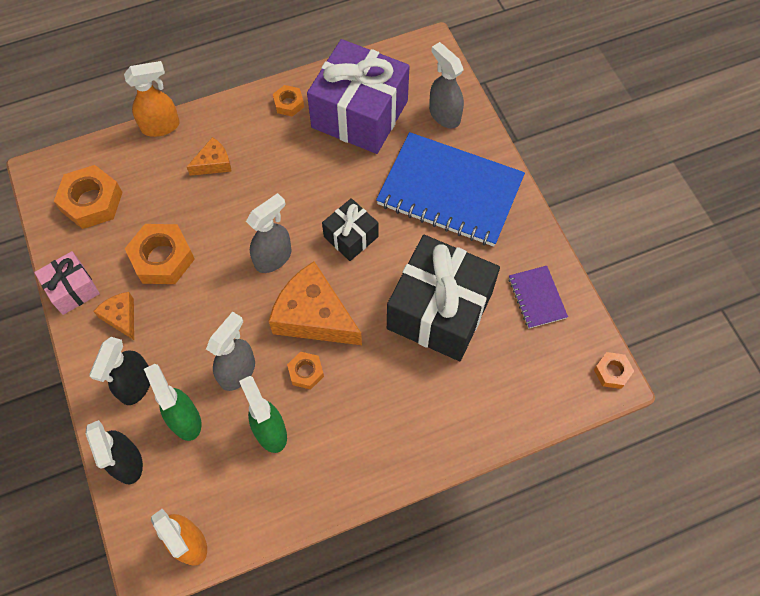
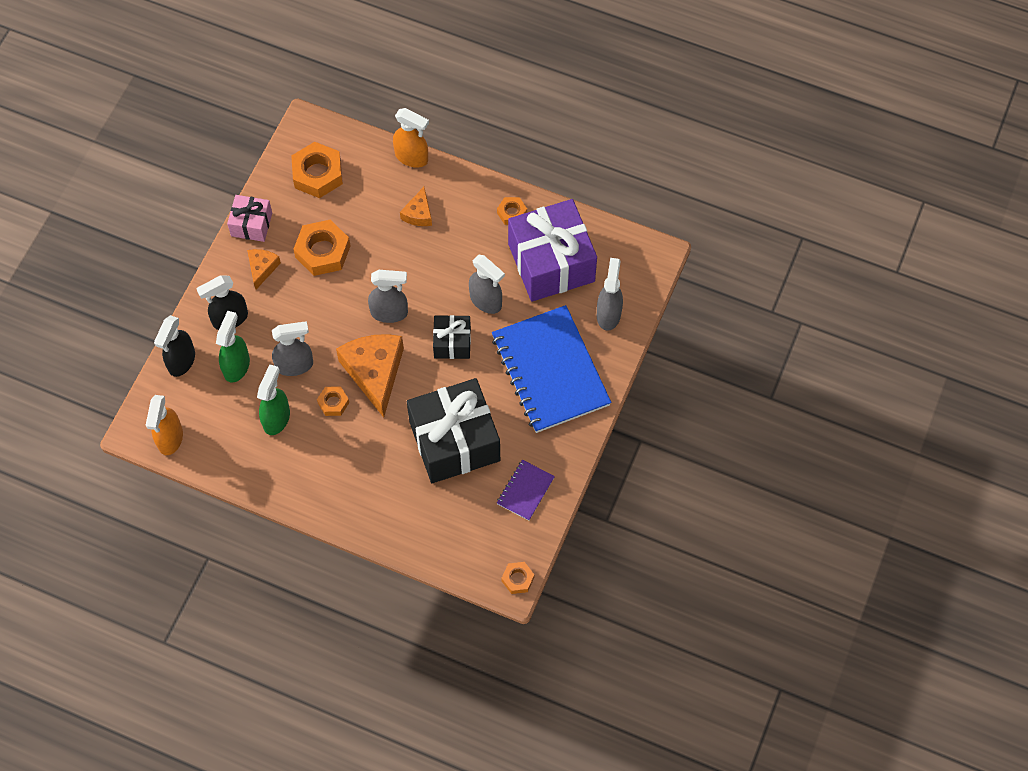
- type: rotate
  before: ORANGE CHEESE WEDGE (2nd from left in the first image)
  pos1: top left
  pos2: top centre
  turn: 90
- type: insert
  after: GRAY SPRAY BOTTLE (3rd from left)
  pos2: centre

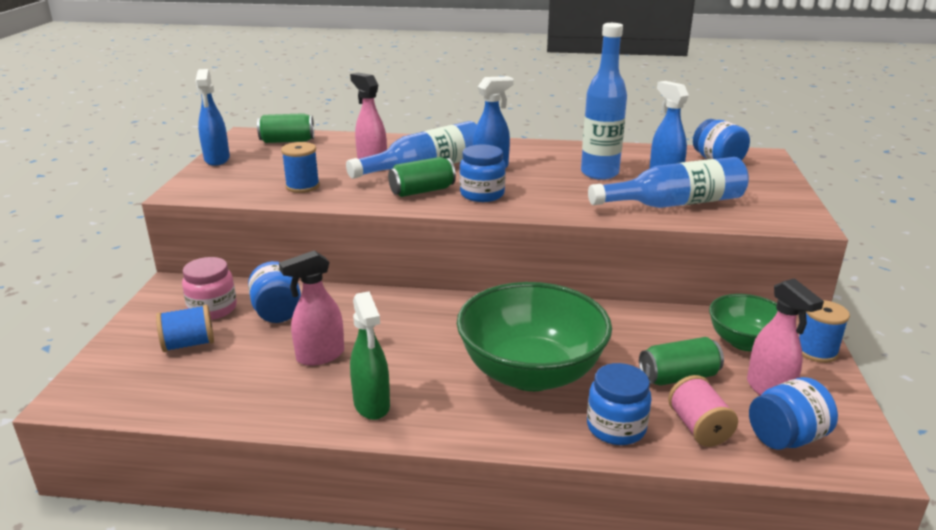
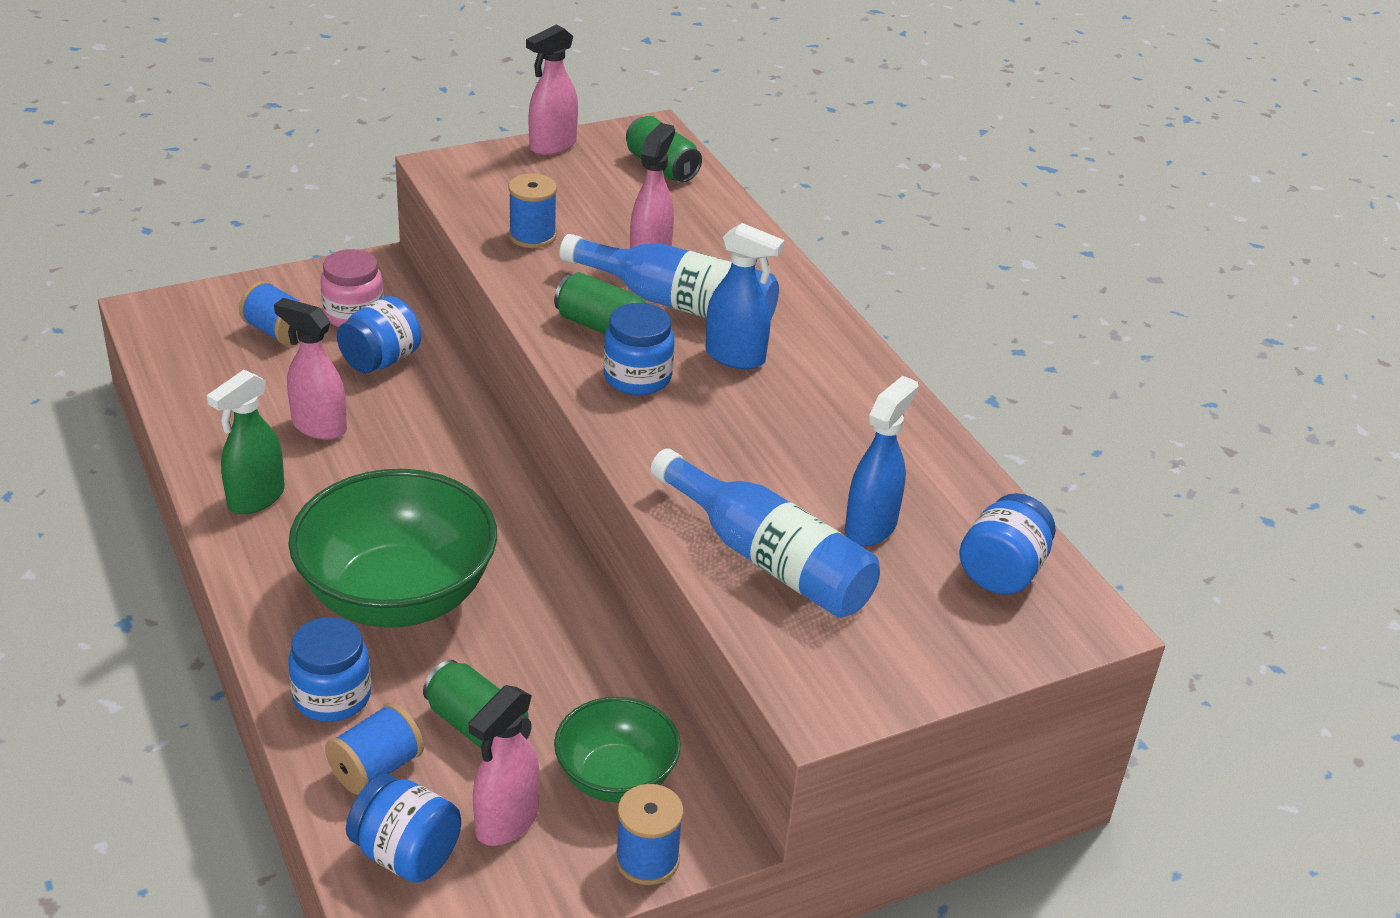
- type: recolor
  before: COBALT SPRAY BOTTLE (1st from left)
  after: ROSE-PINK SPRAY BOTTLE (3rd from left)
  pos1: top left
  pos2: top centre
- type: delete
  before: COBALT DRINK BOTTLE (2nd from left)
  pos1: top centre
- type: recolor
  before: ROSE-PINK BOBBIN
  after: COBALT BOBBIN (2nd from left)
  pos1: bottom right
  pos2: bottom left

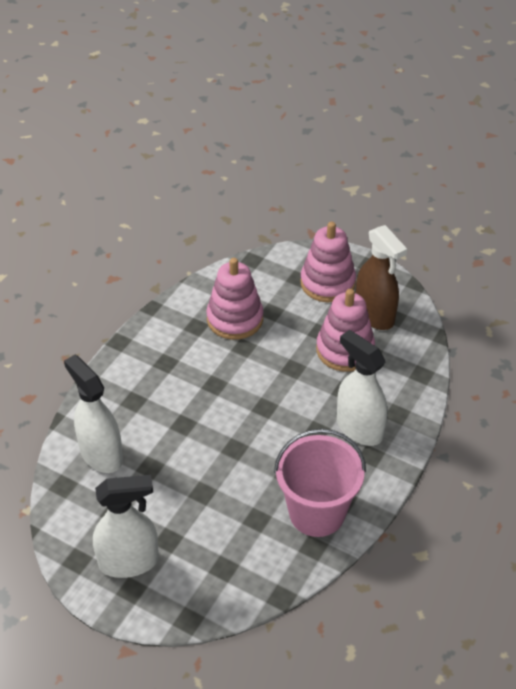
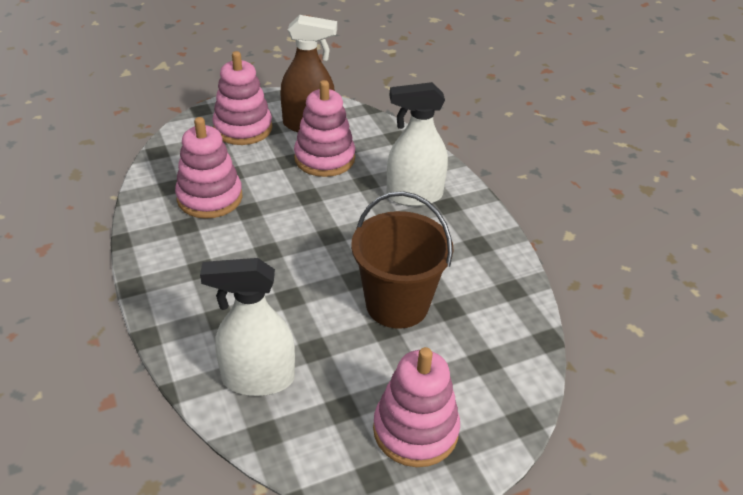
- type: replace
  before: PURE WHITE SPRAY BOTTLE (2nd from left)
  after: ROSE-PINK RING STACKER (4th from left)
  pos1: bottom left
  pos2: bottom centre
- type: delete
  before: ROSE-PINK BUCKET
  pos1: bottom centre
- type: insert
  after: DARK BROWN BUCKET
  pos2: centre

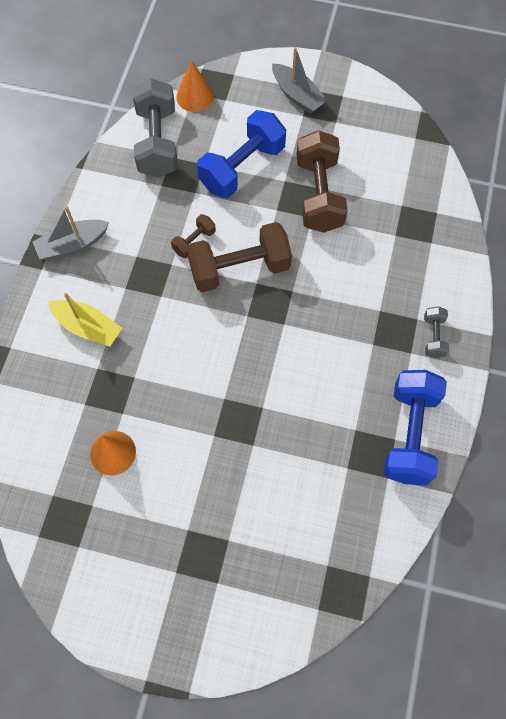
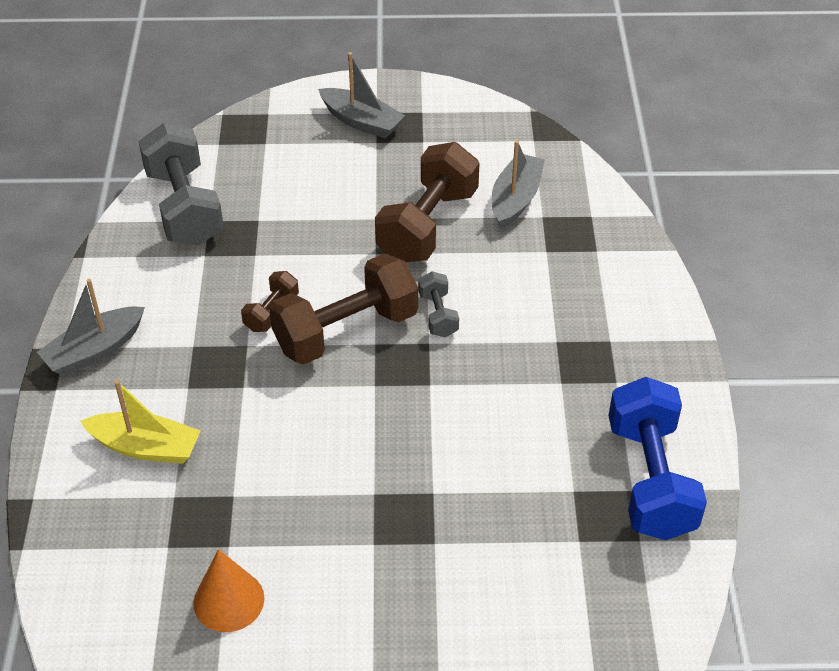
- type: delete
  before: ORANGE CONE SHAPE (2nd from left)
  pos1: top centre
- type: delete
  before: COBALT HAND WEIGHT (1st from left)
  pos1: top centre
- type: rotate
  before: DARK BROWN HAND WEIGHT (3rd from left)
  pos1: top centre
  pos2: top centre
  turn: 45
- type: move
  before: GRAY HAND WEIGHT (2nd from left)
  pos1: middle right
  pos2: centre
- type: insert
  after: GRAY BOAT (3rd from left)
  pos2: top centre

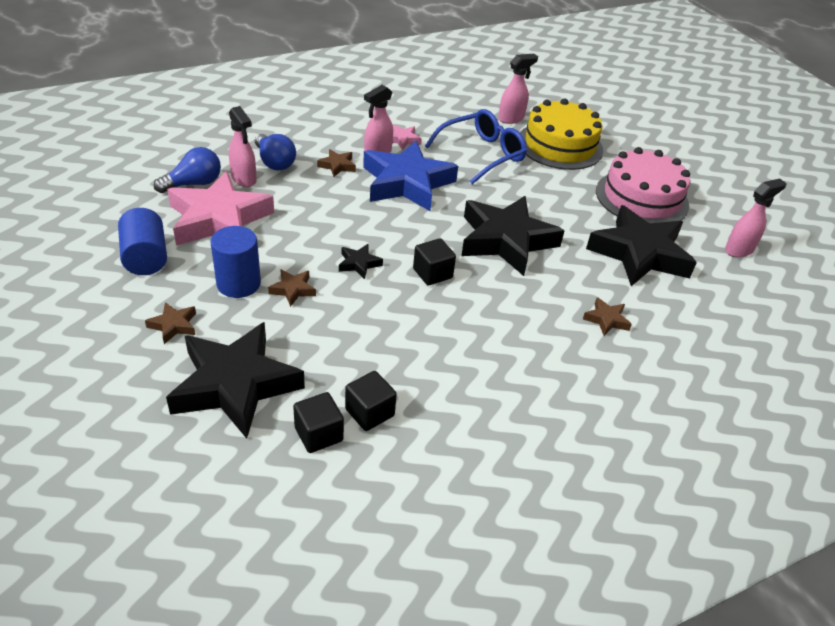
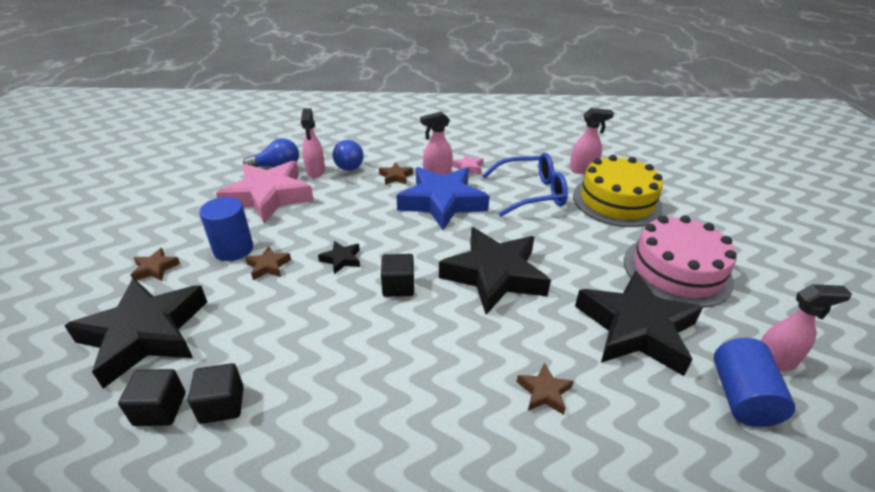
- type: move
  before: COBALT SOLID CYLINDER (1st from left in the first image)
  after: COBALT SOLID CYLINDER (2nd from left)
  pos1: middle left
  pos2: bottom right

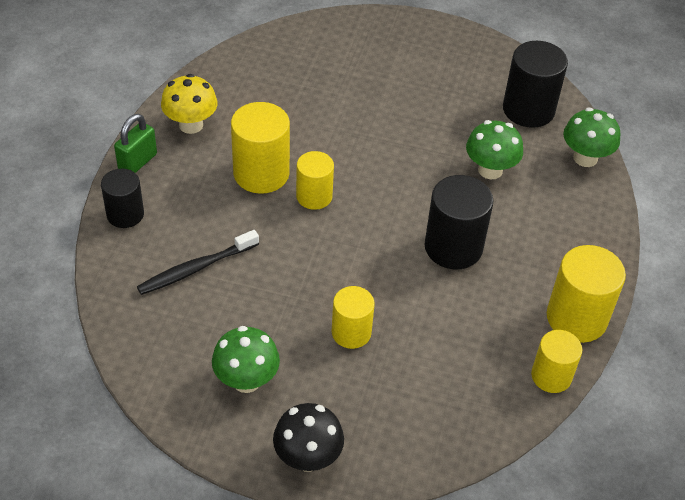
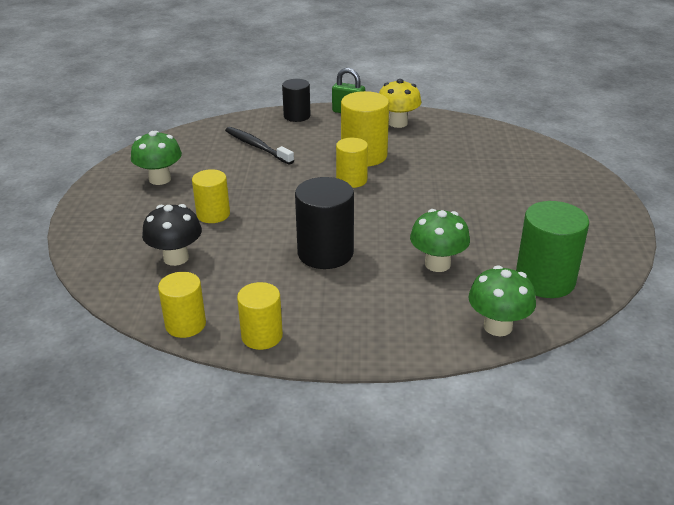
- type: move
  before: JET-BLACK TOADSTOOL
  pos1: bottom centre
  pos2: middle left
- type: recolor
  before: JET-BLACK SOLID CYLINDER (3rd from left)
  after: EMERALD SOLID CYLINDER
  pos1: top right
  pos2: middle right
- type: resize
  before: GOLDEN SOLID CYLINDER (5th from left in the first image)
  pos1: middle right
  pos2: centre
  scale: 0.64

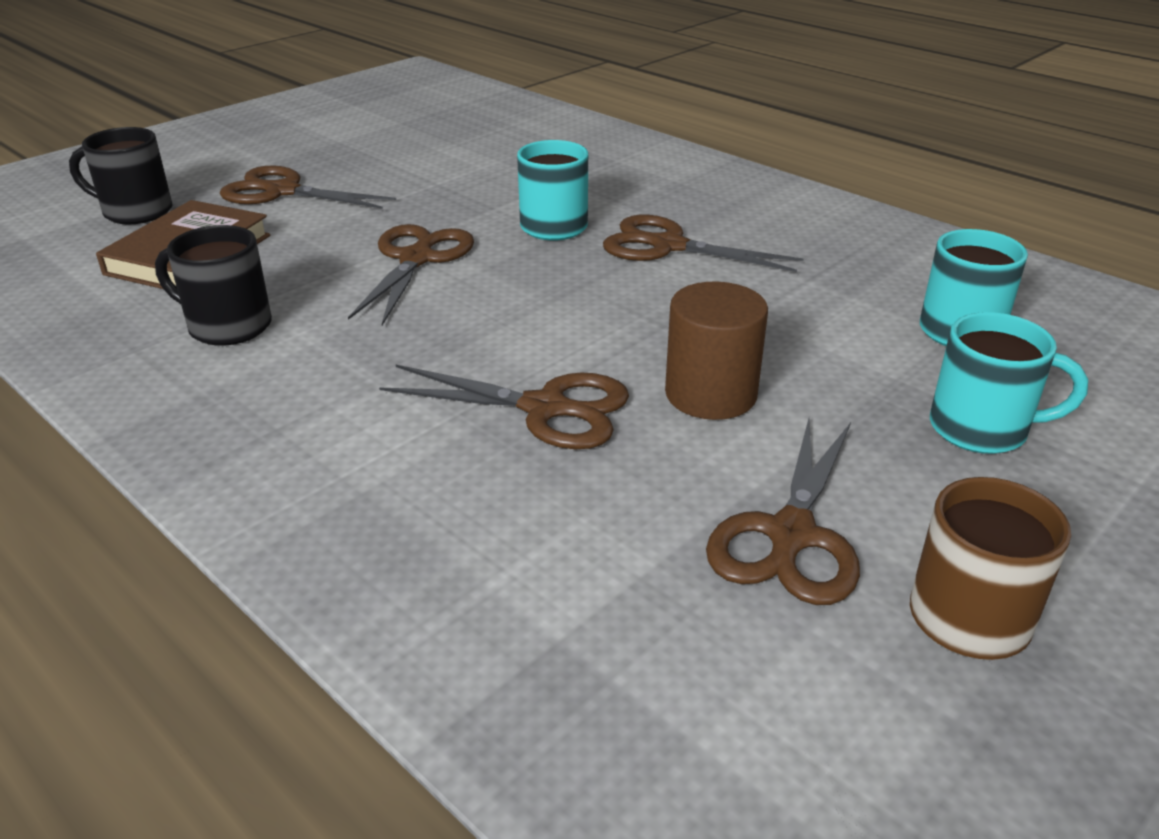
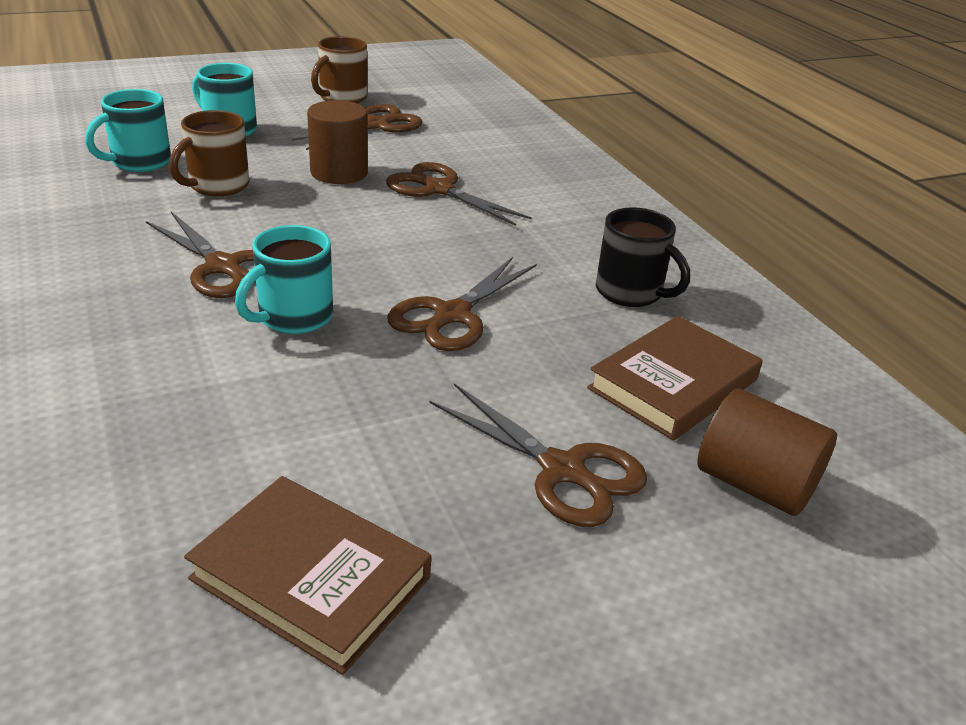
- type: replace
  before: JET-BLACK MUG (1st from left)
  after: DARK BROWN SOLID CYLINDER (2nd from left)
  pos1: top left
  pos2: middle right
- type: insert
  after: DARK BROWN MUG (1st from left)
  pos2: top left
- type: insert
  after: DARK BROWN HARDCOVER (1st from left)
  pos2: bottom left

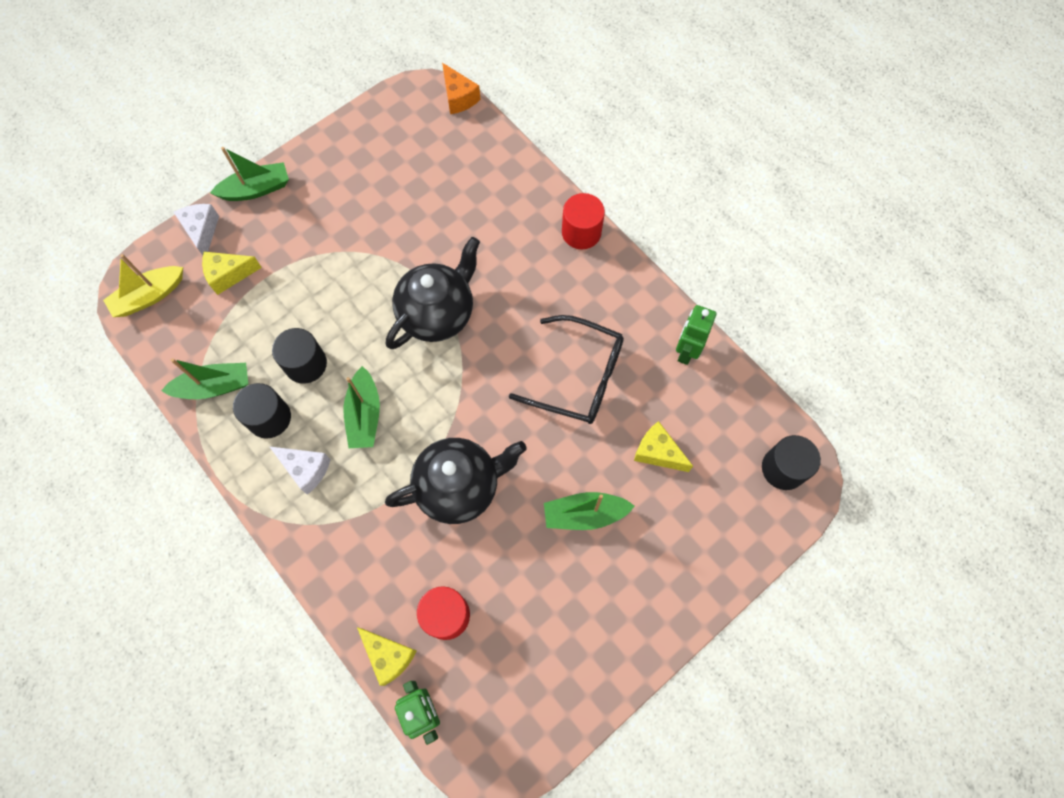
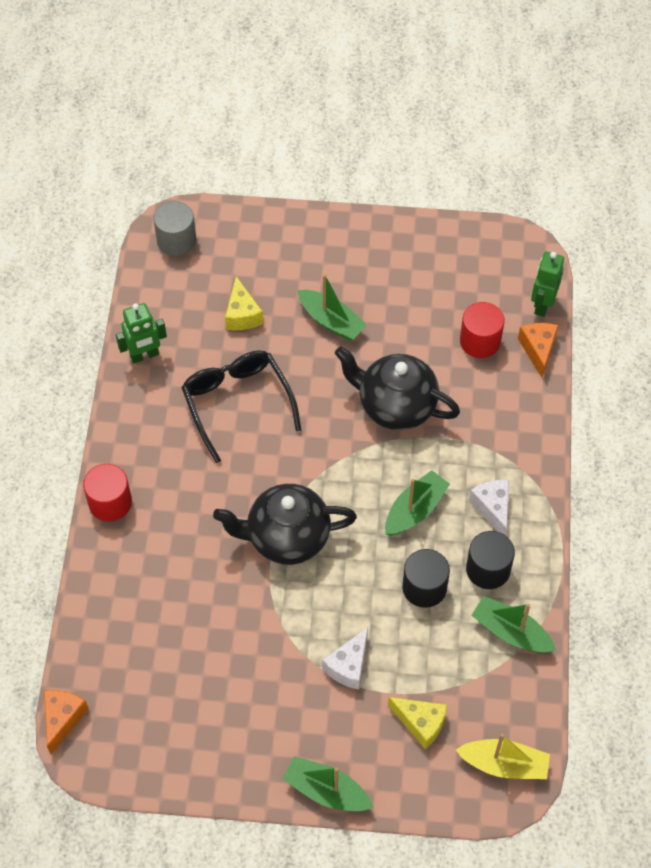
- type: move
  before: PURE WHITE CHEESE WEDGE (1st from left)
  pos1: top left
  pos2: bottom centre
- type: recolor
  before: GOLDEN CHEESE WEDGE (2nd from left)
  after: ORANGE CHEESE WEDGE (2nd from left)
  pos1: bottom centre
  pos2: middle right
- type: recolor
  before: JET-BLACK SOLID CYLINDER (3rd from left)
  after: GRAY SOLID CYLINDER
  pos1: middle right
  pos2: top left

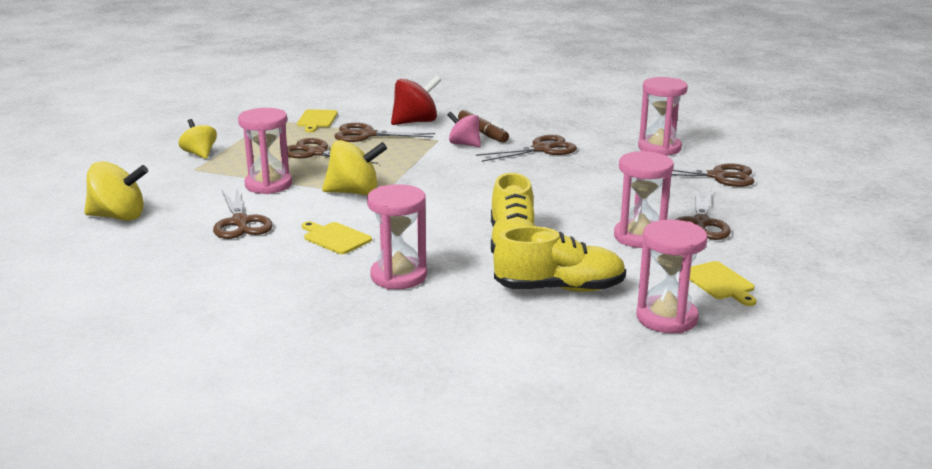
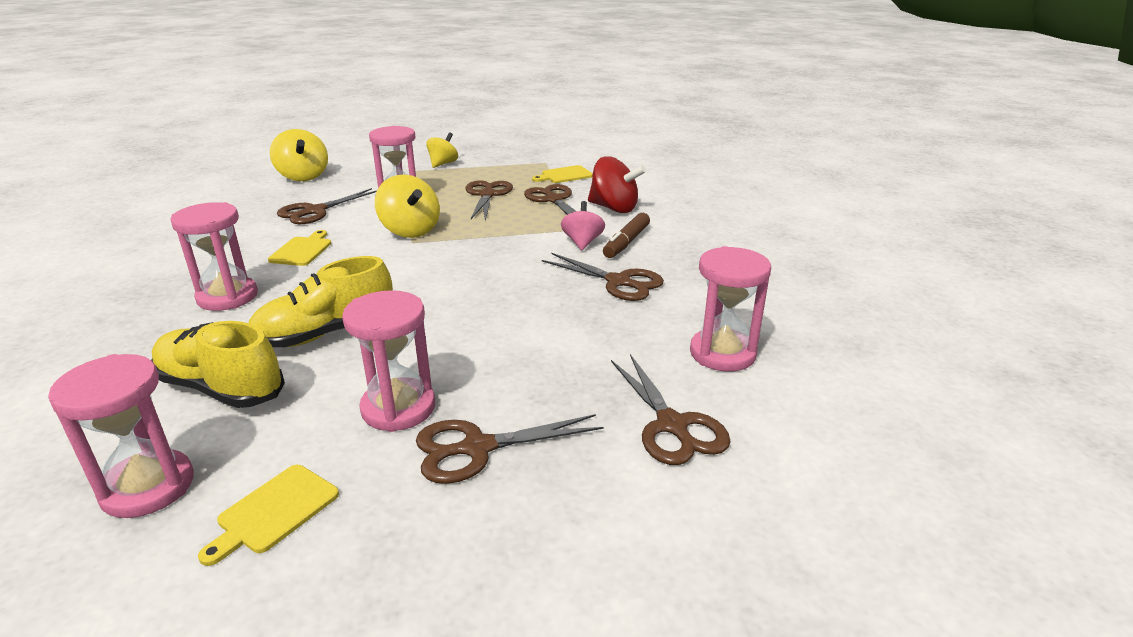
- type: rotate
  before: GOLDEN SHOE (2nd from left in the first image)
  pos1: centre
  pos2: middle left
  turn: 150

